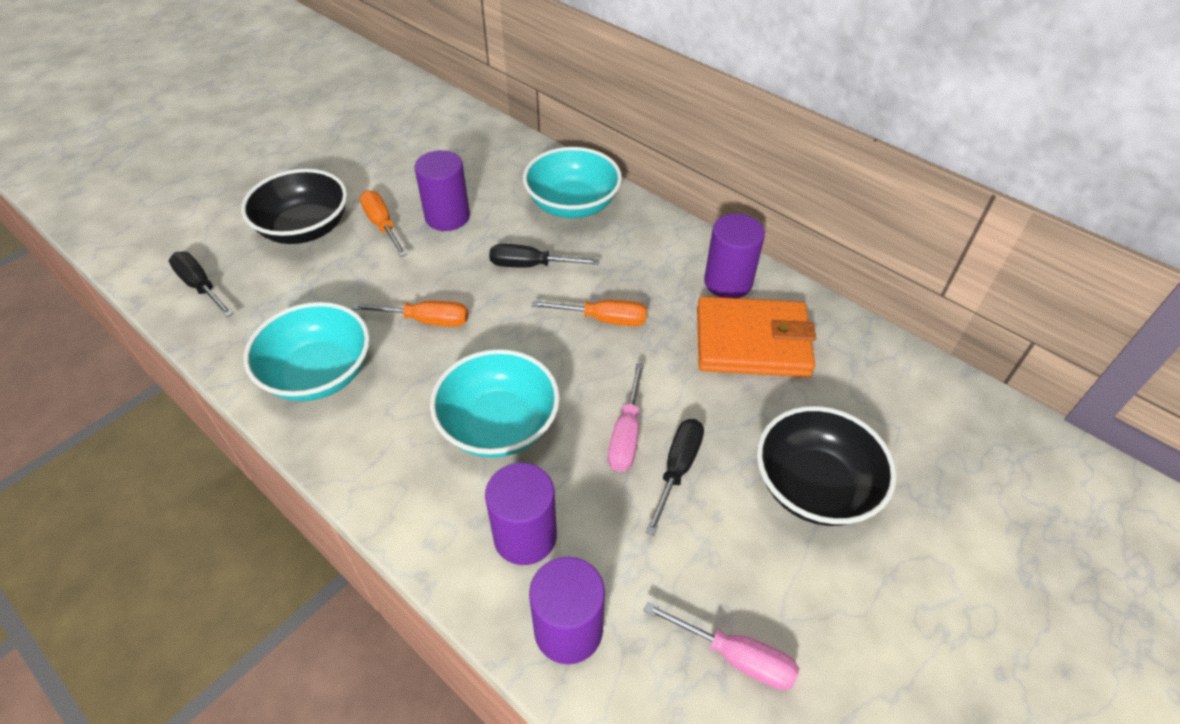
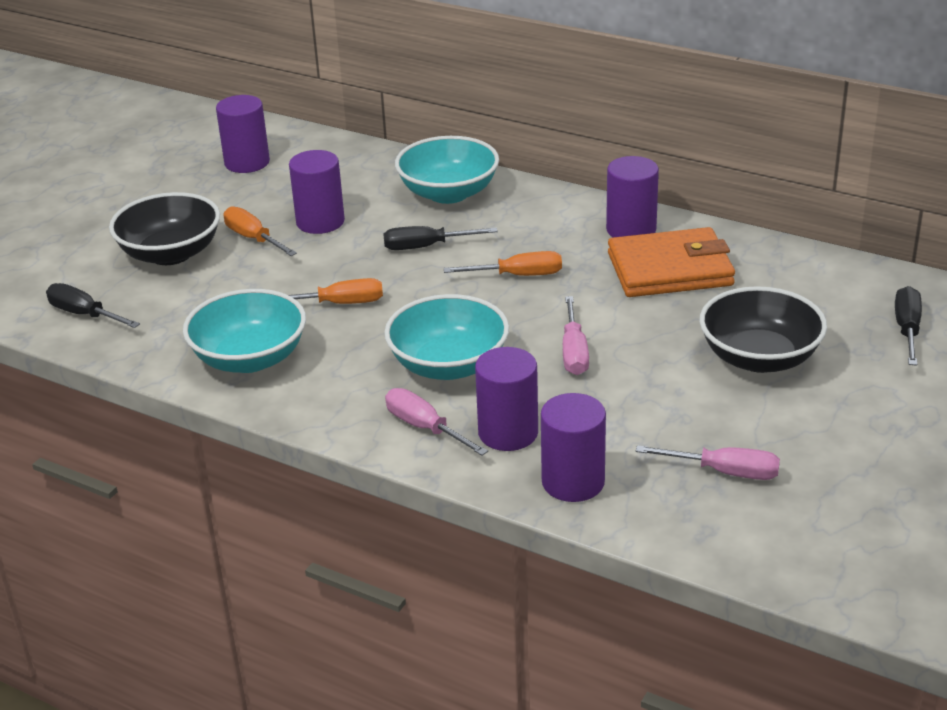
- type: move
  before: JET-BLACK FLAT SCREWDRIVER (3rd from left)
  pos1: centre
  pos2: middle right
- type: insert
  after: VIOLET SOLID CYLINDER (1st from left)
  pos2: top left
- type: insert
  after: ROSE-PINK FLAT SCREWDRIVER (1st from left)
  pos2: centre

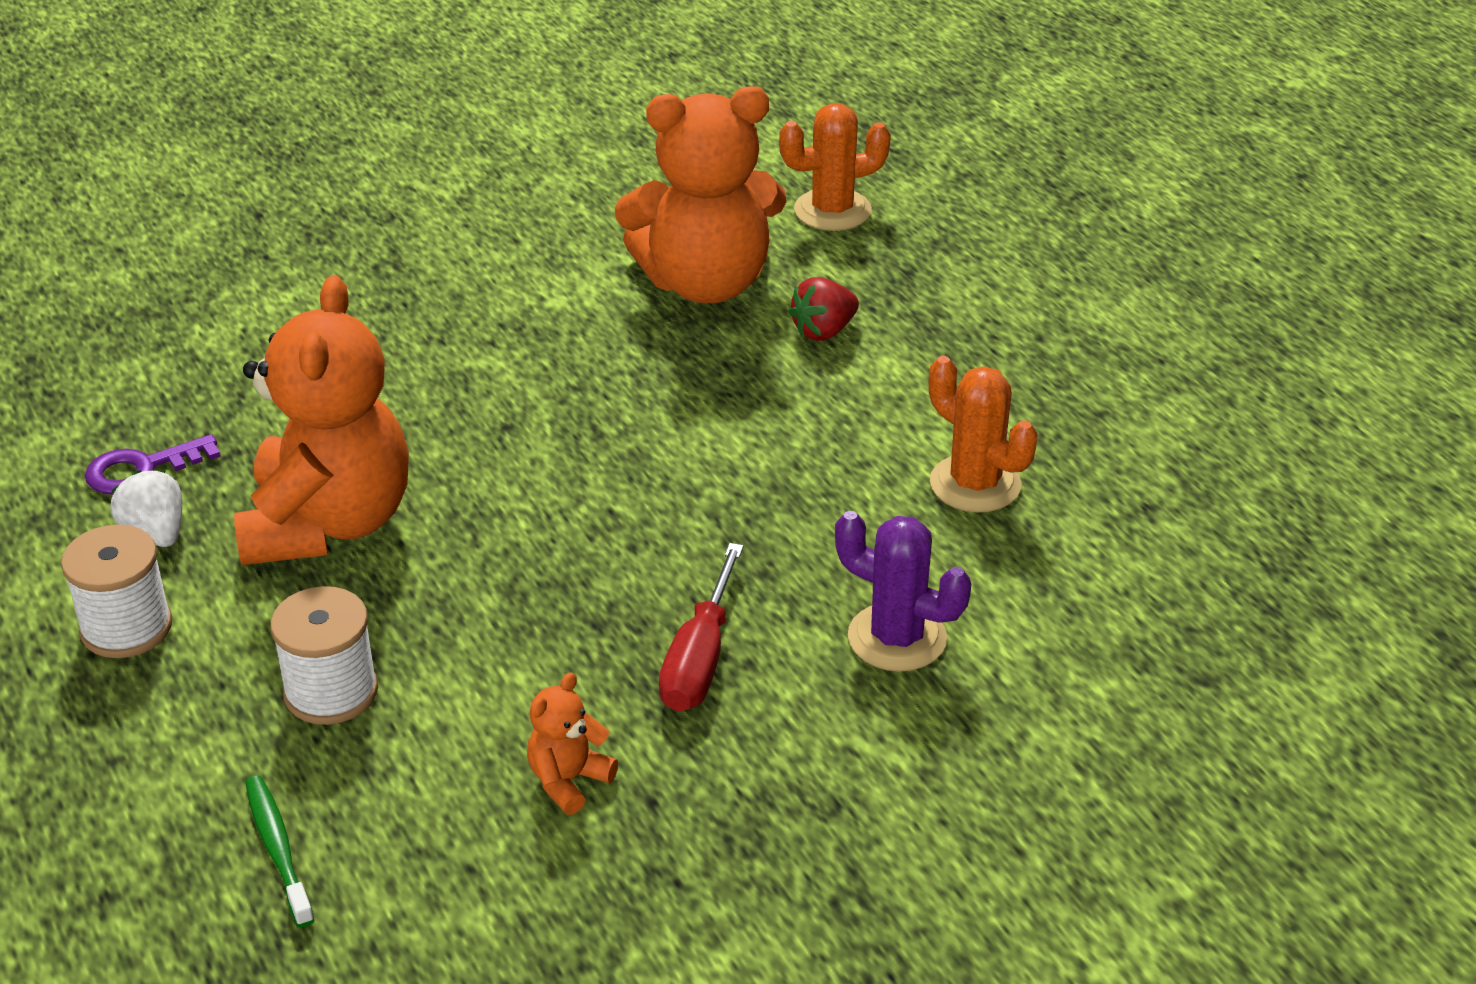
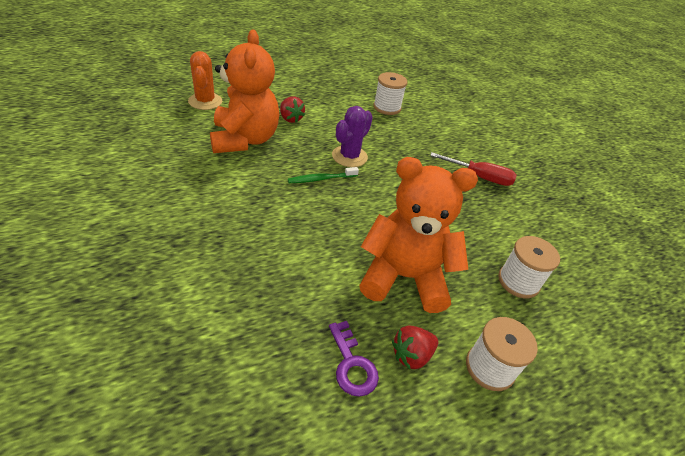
- type: recolor
  before: PURE WHITE STRAWBERRY
  after: SCARLET STRAWBERRY (2nd from left)
  pos1: middle left
  pos2: bottom centre
- type: move
  before: EMERALD DENTAL BRUSH
  pos1: bottom left
  pos2: centre
- type: delete
  before: ORANGE TEDDY (2nd from left)
  pos1: bottom centre
- type: move
  before: VIOLET CACTUS
  pos1: centre
  pos2: top centre
- type: replace
  before: ORANGE CACTUS (2nd from left)
  after: PURE WHITE BOBBIN (1st from left)
  pos1: centre
  pos2: top centre

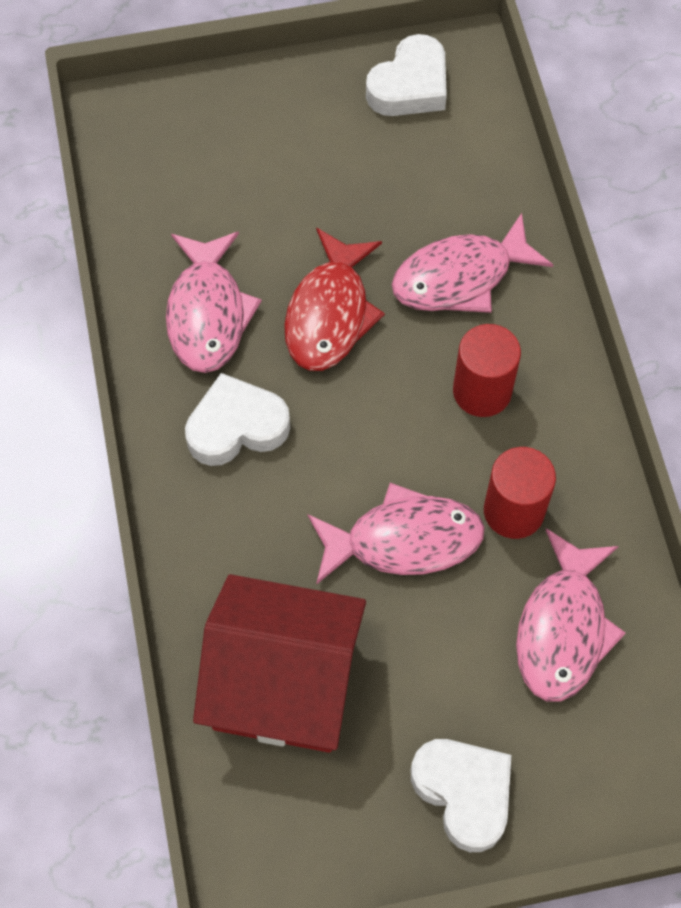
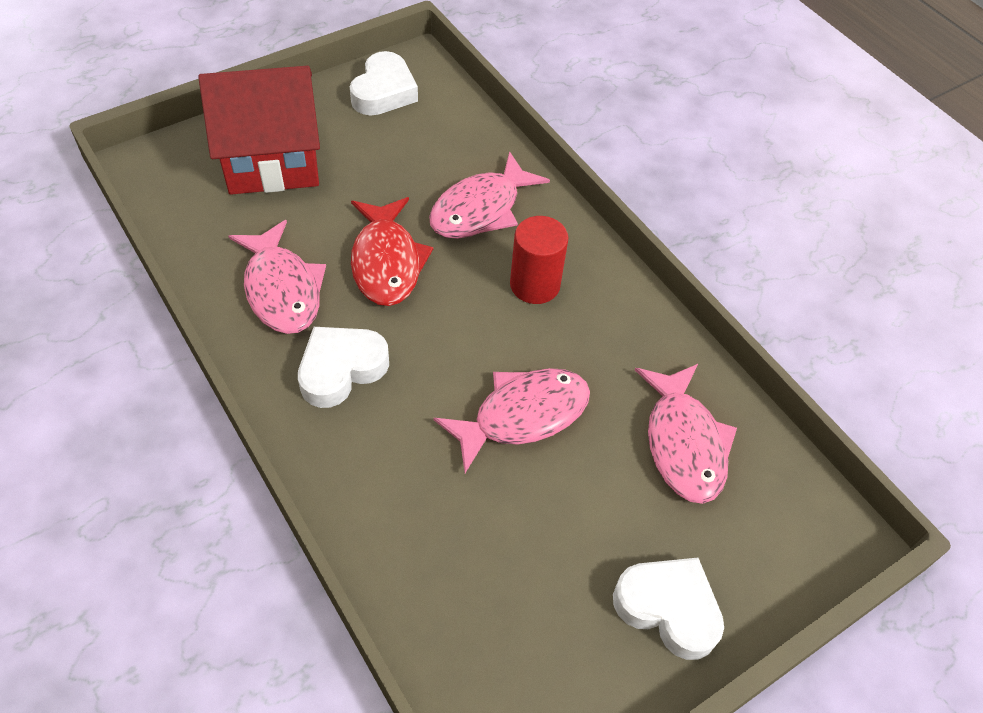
- type: move
  before: SCARLET HOUSE
  pos1: bottom centre
  pos2: top left
- type: delete
  before: SCARLET SOLID CYLINDER (2nd from left)
  pos1: middle right

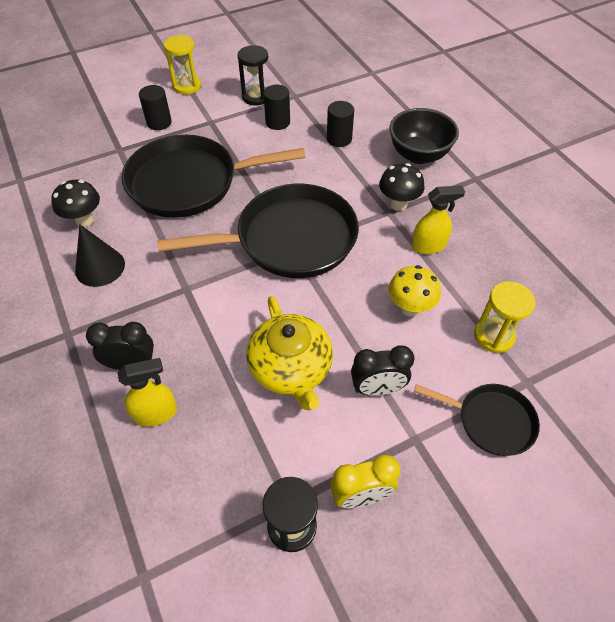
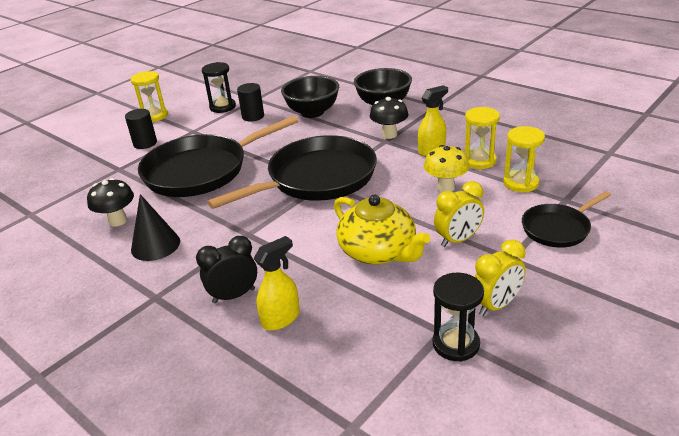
- type: replace
  before: JET-BLACK SOLID CYLINDER (3rd from left)
  after: JET-BLACK DEEP DISH (1st from left)
  pos1: top centre
  pos2: top centre
- type: recolor
  before: JET-BLACK ALARM CLOCK (2nd from left)
  after: GOLDEN ALARM CLOCK (1st from left)
  pos1: centre
  pos2: middle right
- type: rotate
  before: JET-BLACK FRYING PAN (3rd from left)
  pos1: bottom right
  pos2: middle right
  turn: 150
- type: insert
  after: GOLDEN SANDGLASS (2nd from left)
  pos2: top right

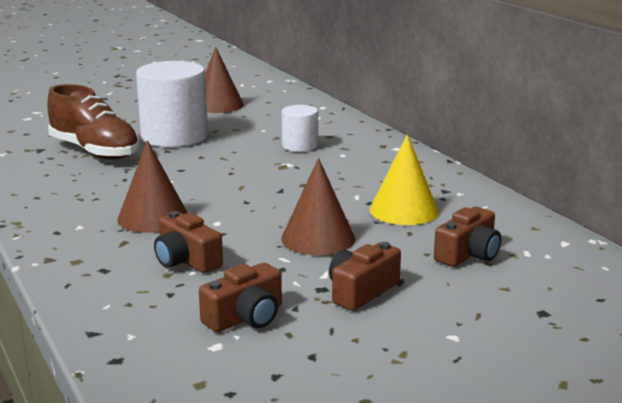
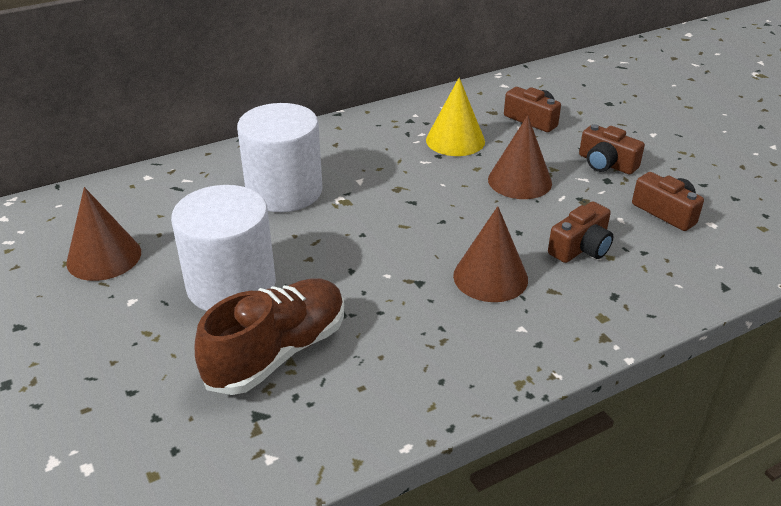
- type: resize
  before: PURE WHITE SOLID CYLINDER (2nd from left)
  pos1: top centre
  pos2: top centre
  scale: 1.89

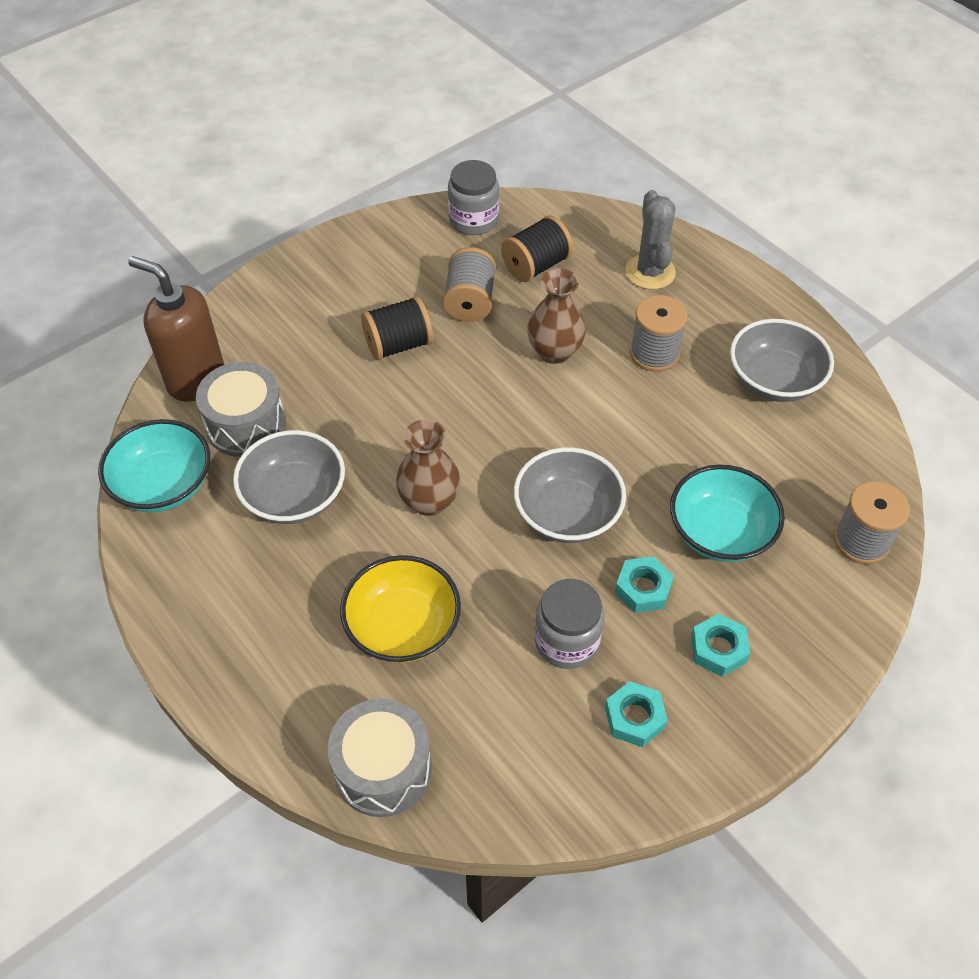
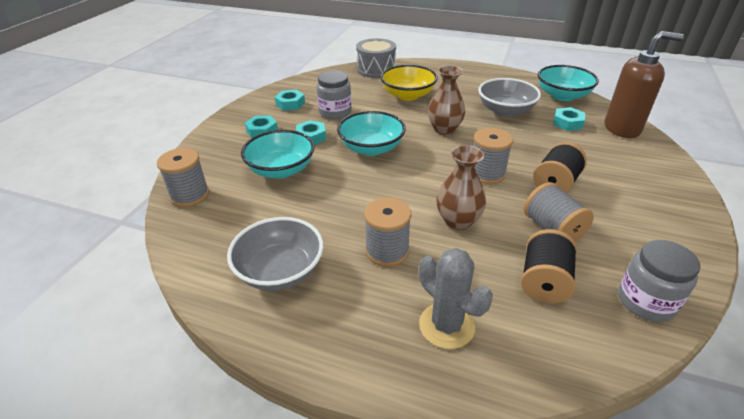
- type: replace
  before: GRAY DRUM (1st from left)
  after: TURQUOISE HEXAGON NUT (4th from left)
  pos1: middle left
  pos2: top right
- type: recolor
  before: GRAY DEEP DISH (2nd from left)
  after: TURQUOISE DEEP DISH (2nd from left)
  pos1: centre
  pos2: top centre
- type: insert
  after: GRAY BOBBIN (3rd from left)
  pos2: centre

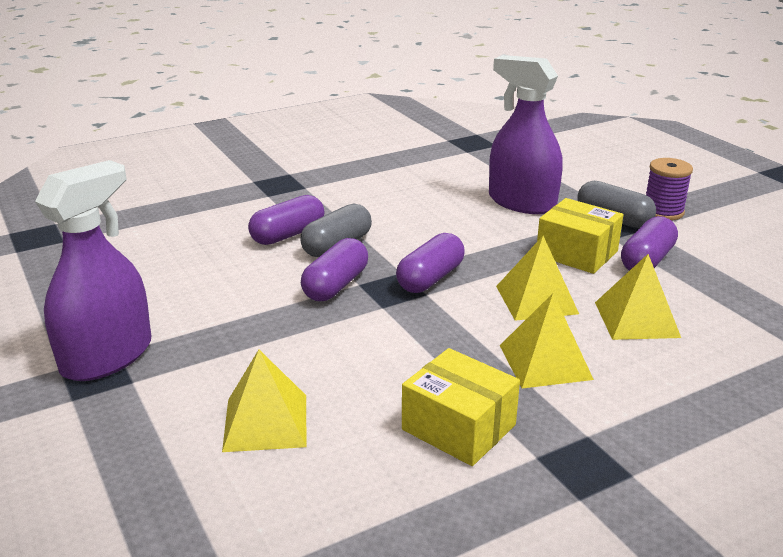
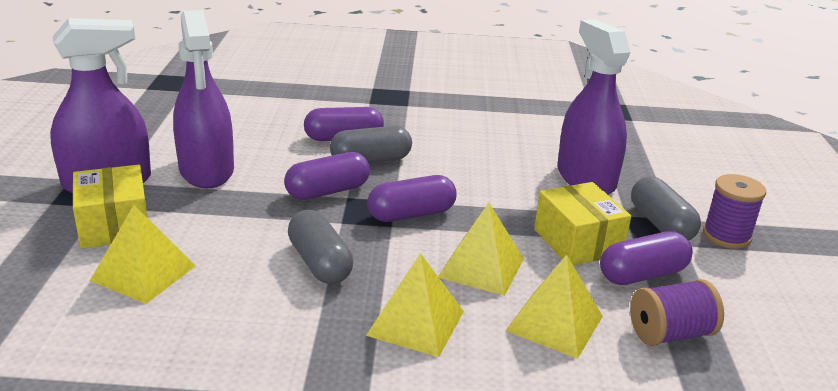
- type: move
  before: GOLDEN PACKAGE (1st from left)
  pos1: bottom centre
  pos2: middle left
- type: insert
  after: VIOLET SPRAY BOTTLE (2nd from left)
  pos2: top left
- type: insert
  after: GRAY CAPSULE (1st from left)
  pos2: centre
- type: insert
  after: VIOLET BOBBIN (1st from left)
  pos2: bottom right

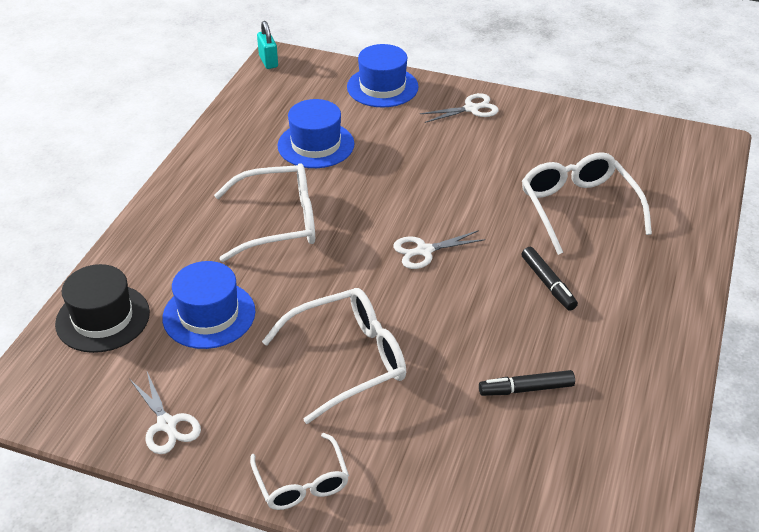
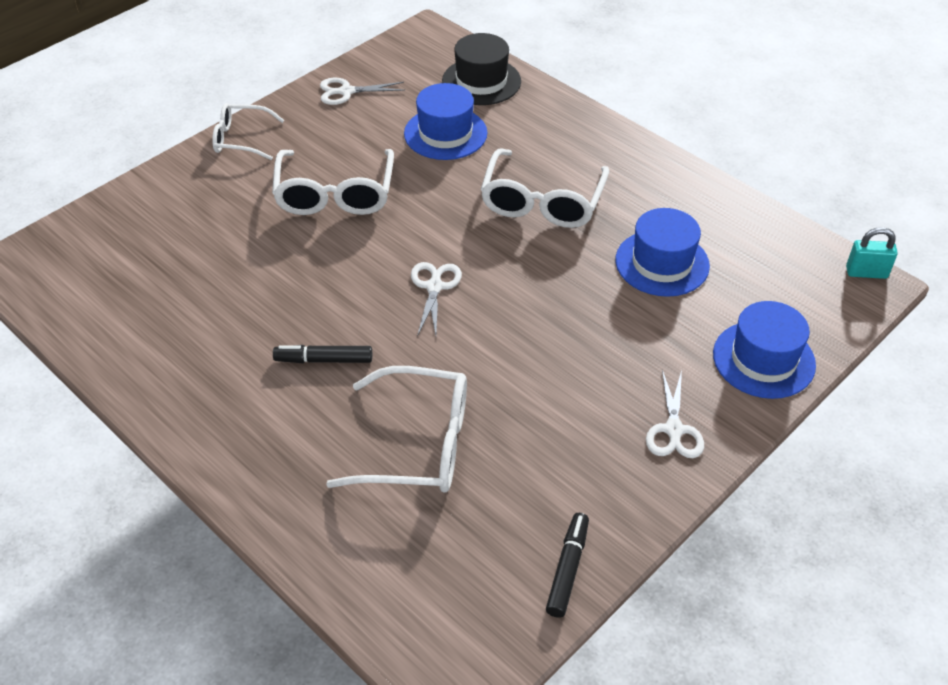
- type: move
  before: JET-BLACK MARKER PEN (1st from left in the first image)
  after: JET-BLACK MARKER PEN (2nd from left)
  pos1: bottom right
  pos2: bottom centre

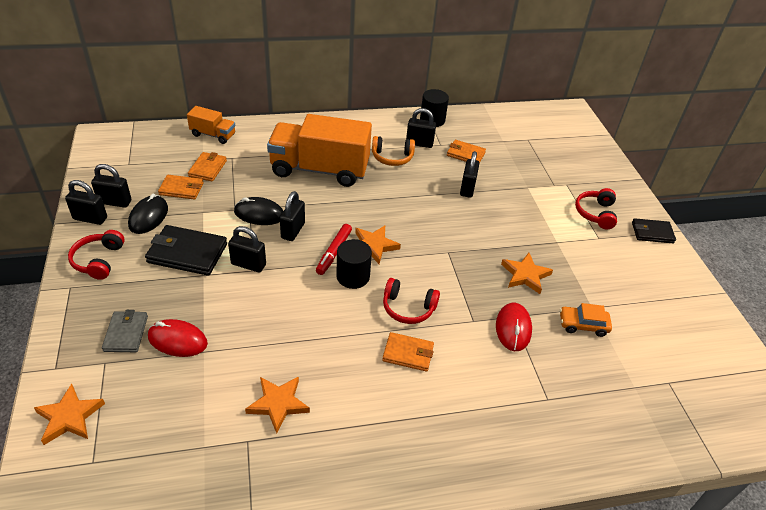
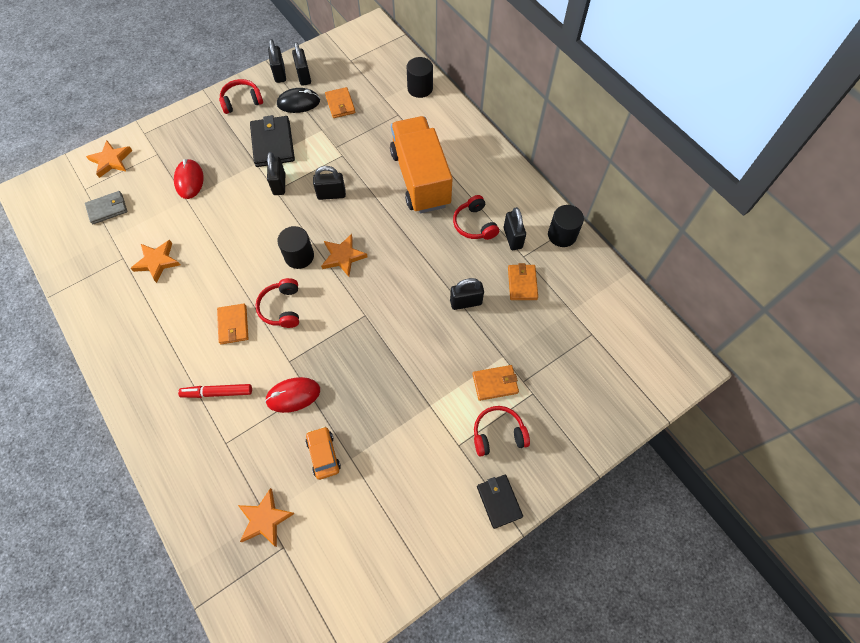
- type: move
  before: GRAY CARD WALLET
  pos1: middle left
  pos2: top left
- type: replace
  before: ORANGE TRUCK (1st from left)
  after: JET-BLACK SOLID CYLINDER (2nd from left)
  pos1: top left
  pos2: top centre
- type: move
  before: ORANGE CARD WALLET (2nd from left in the first image)
  after: ORANGE CARD WALLET (3rd from left)
  pos1: top left
  pos2: centre
- type: delete
  before: JET-BLACK COMPUTER MOUSE (2nd from left)
  pos1: centre
- type: move
  before: SCARLET MARKER PEN
  pos1: centre
  pos2: middle left
- type: recolor
  before: ORANGE HEADSET
  after: SCARLET HEADSET (3rd from left)
  pos1: top centre
  pos2: centre
- type: move
  before: ORANGE STAR (4th from left in the first image)
  after: ORANGE STAR (3rd from left)
  pos1: middle right
  pos2: bottom left

